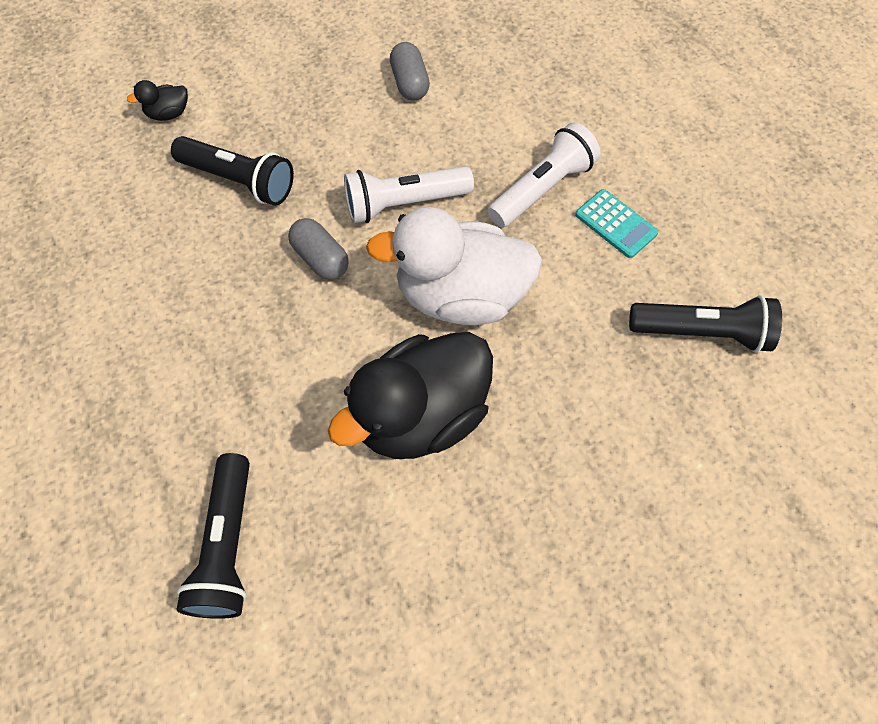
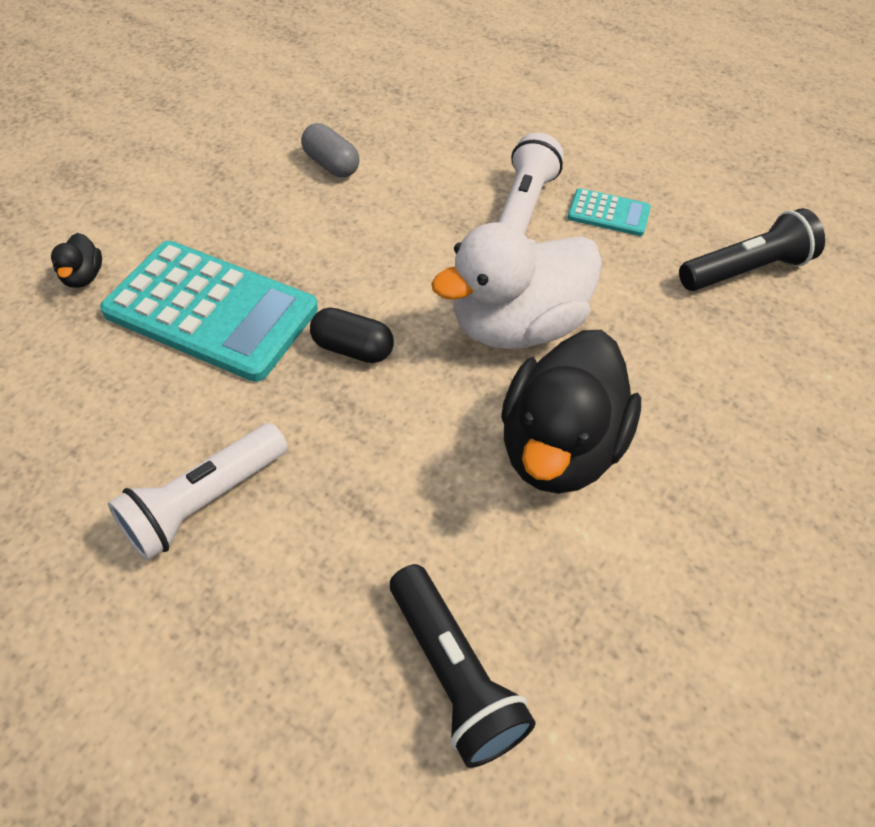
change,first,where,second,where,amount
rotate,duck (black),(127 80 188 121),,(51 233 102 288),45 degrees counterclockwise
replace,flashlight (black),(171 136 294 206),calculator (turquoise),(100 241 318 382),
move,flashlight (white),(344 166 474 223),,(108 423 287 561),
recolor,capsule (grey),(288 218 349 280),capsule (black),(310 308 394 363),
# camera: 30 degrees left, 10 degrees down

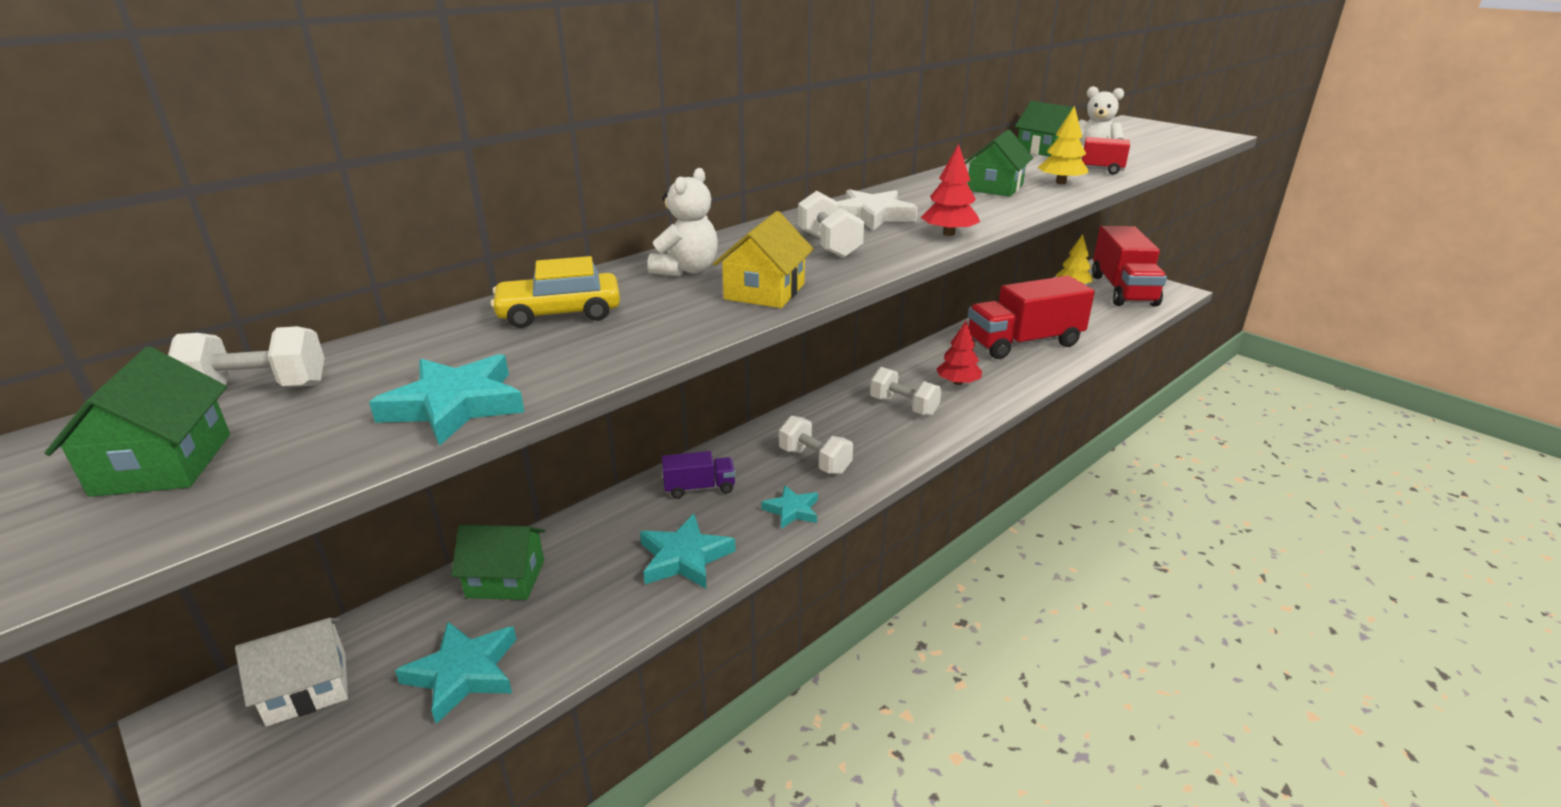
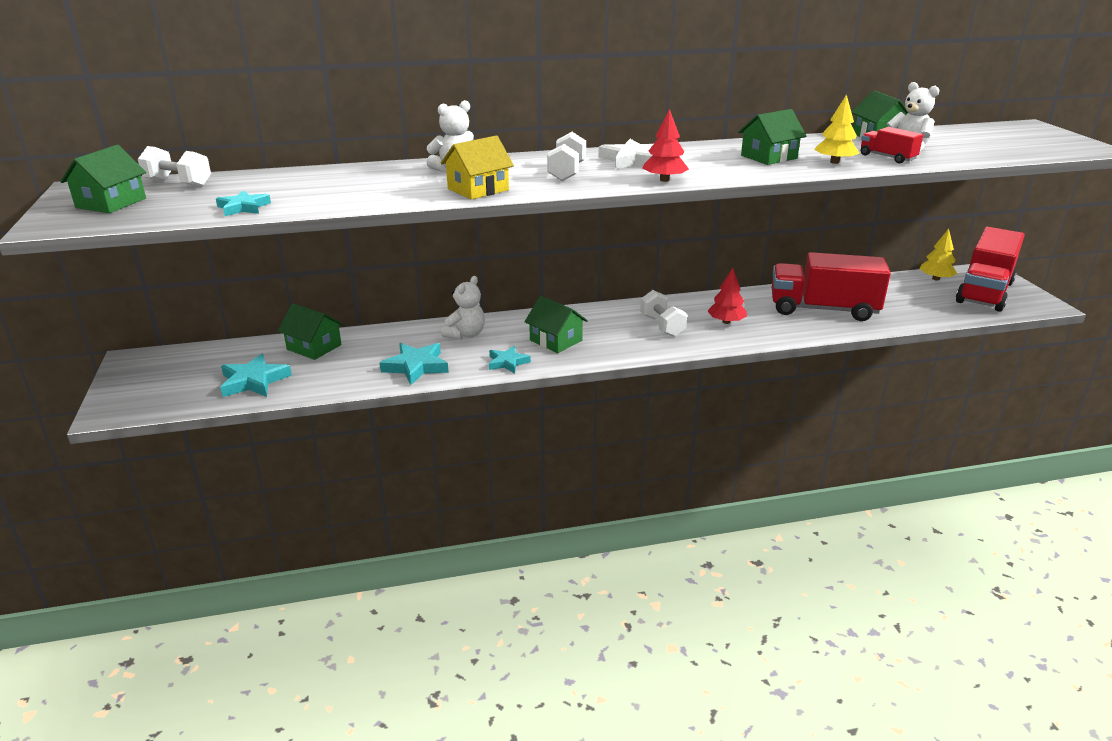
change,first,where,second,where,amount
delete,car (yellow),(491 256 620 328),,,
resize,star (turquoise),(369 354 525 446),,(216 190 271 216),x0.65
replace,dumbbell (white),(779 416 853 475),house (green),(524 296 588 353),
replace,truck (purple),(662 451 735 499),teddy bear (white),(441 276 485 339),
delete,house (white),(235 618 348 727),,,
# camera: 30 degrees right, 0 degrees up

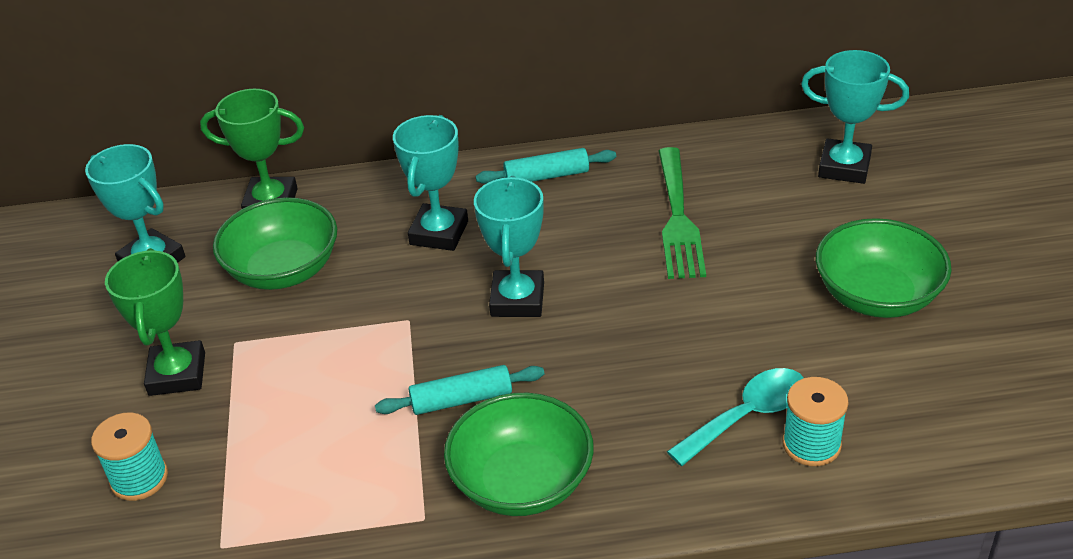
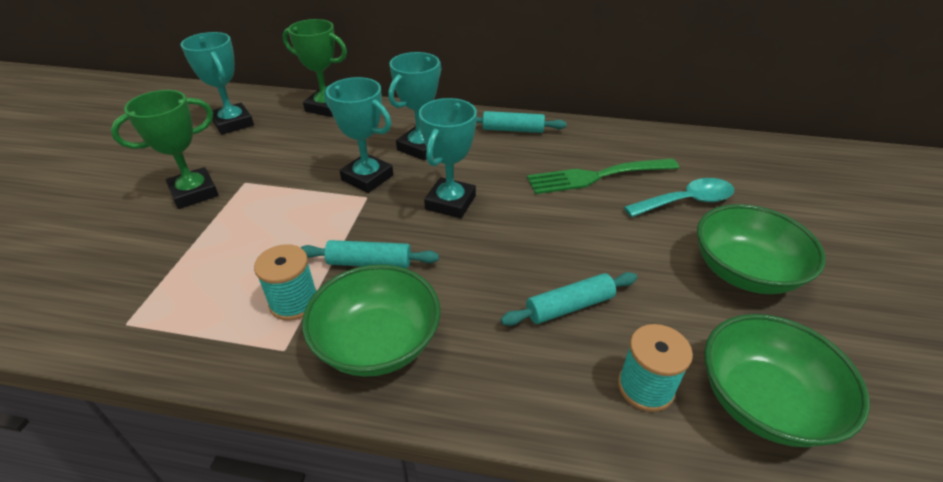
change,first,where,second,where,amount
move,trophy (turquoise),(801 50 909 184),,(324 77 393 193),
rotate,fork (green),(659 147 706 279),,(527 158 679 194),60 degrees clockwise
move,bowl (green),(213 197 337 290),,(704 314 870 447),
rotate,trophy (green),(105 248 205 396),,(111 90 219 209),45 degrees clockwise
move,spoon (turquoise),(667 368 804 466),,(624 178 734 217),
move,spool (turquoise),(91 412 168 501),,(254 244 317 321),
insert,,,rolling pin (turquoise),(500 272 637 326),
# camera: 15 degrees right, 0 degrees up

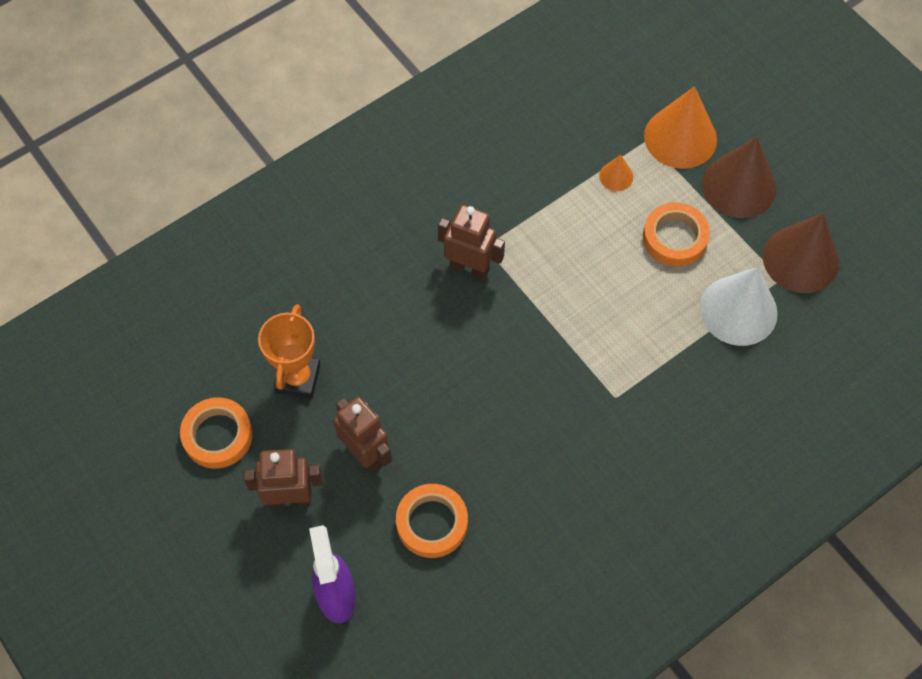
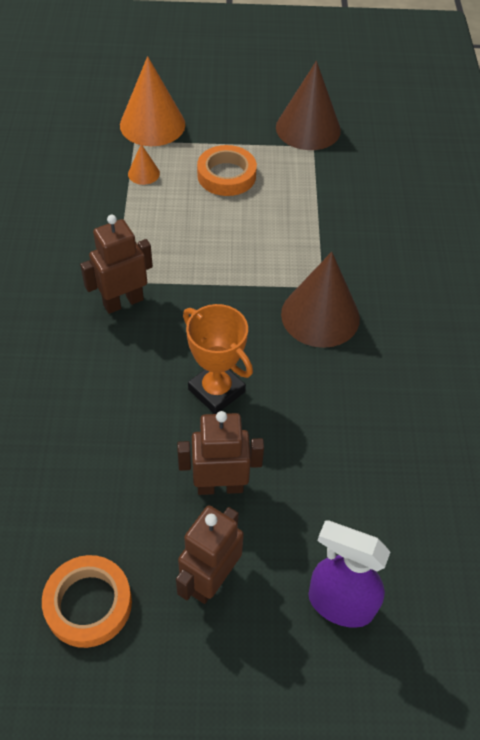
change,first,where,second,where,amount
move,cone (brown),(702 137 776 218),,(281 252 360 348),
delete,cone (white),(700 267 778 346),,,
move,trophy (orange),(258 304 321 398),,(183 304 253 414),
delete,tape (orange),(396 484 468 558),,,
# camera: 55 degrees left, 10 degrees down

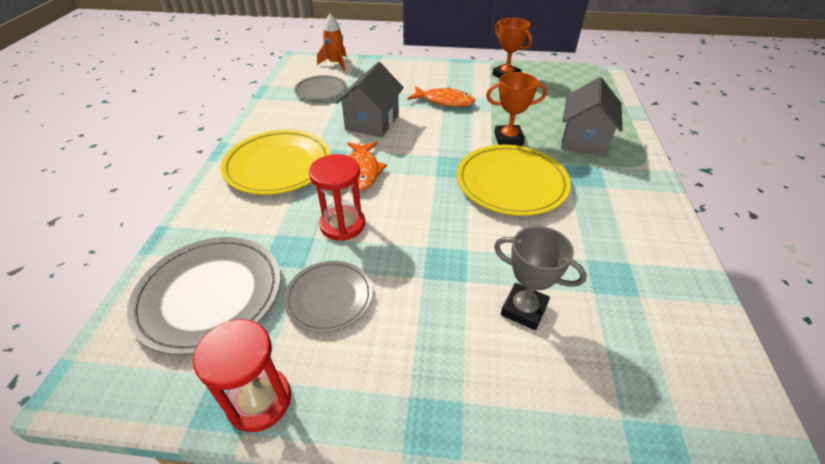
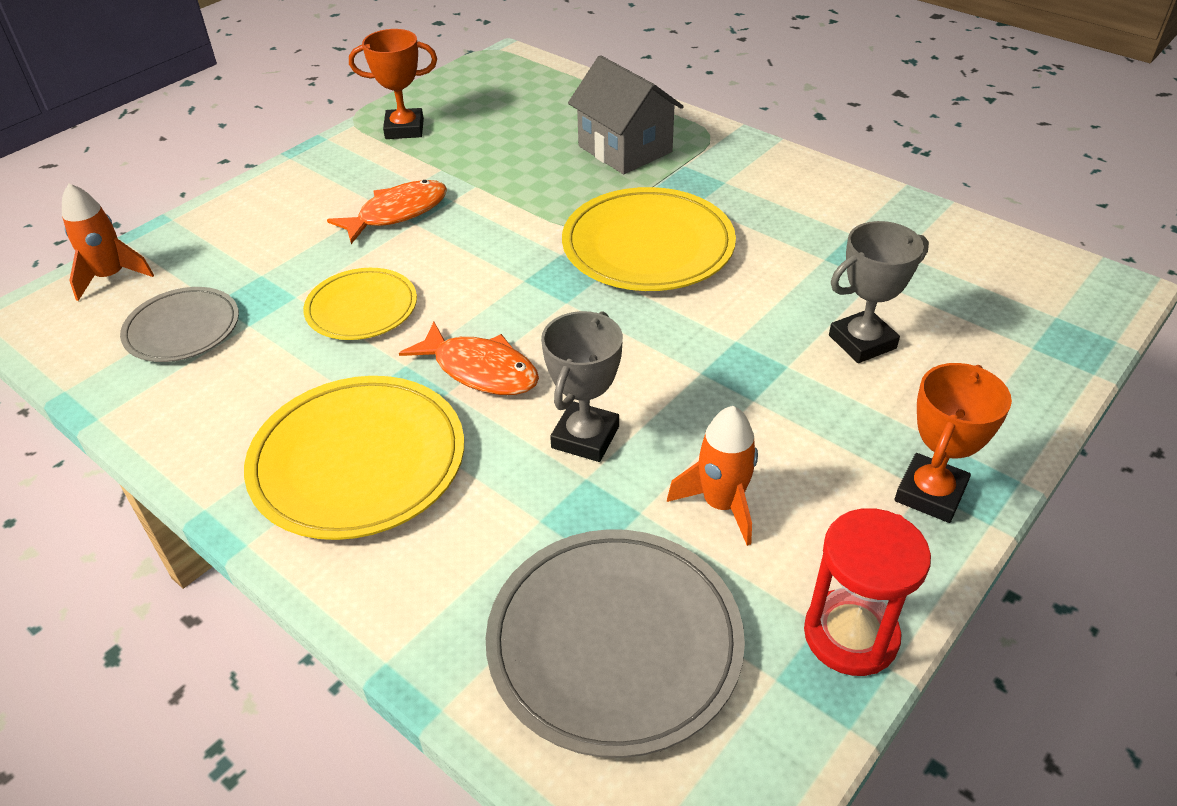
change,first,where,second,where,amount
replace,house (grey),(336 62 404 137),plate (yellow),(303 268 417 340),
move,trophy (orange),(486 72 547 146),,(895 363 1012 523),
replace,hourglass (red),(309 154 365 241),trophy (grey),(541 311 623 462),
replace,plate (grey),(284 261 373 333),rocket (orange),(667 406 758 546),
# camera: 55 degrees left, 0 degrees up

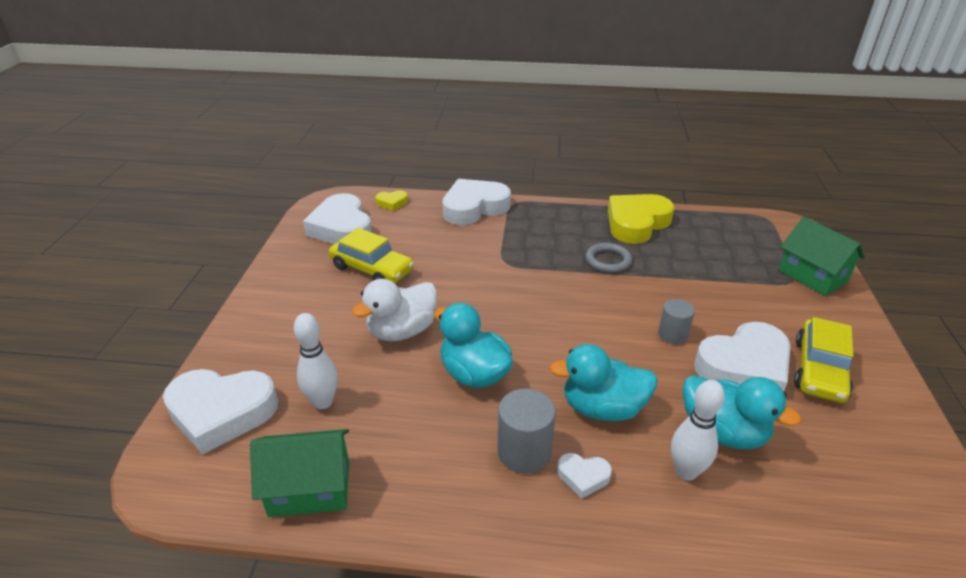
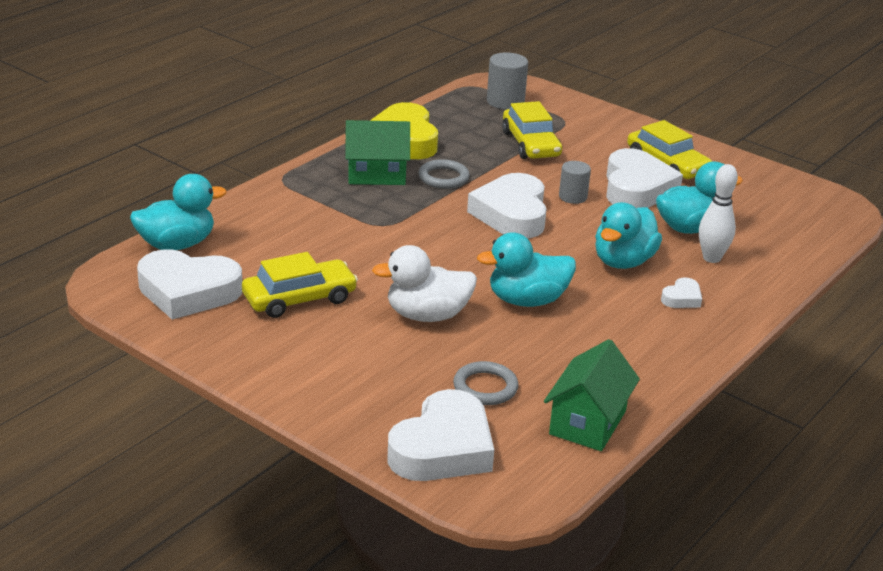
change,first,where,second,where,amount
move,heart (white),(442 179 511 225),,(467 173 547 238),
replace,heart (yellow),(375 191 408 211),duck (turquoise),(130 174 227 250),
move,house (green),(779 217 865 296),,(345 120 410 185),
rotate,duck (white),(352 279 437 341),,(372 245 477 322),90 degrees clockwise
replace,bowling pin (white),(294 313 338 409),ring (grey),(453 361 519 405),
move,cylinder (grey),(497 389 556 474),,(487 52 528 109),
insert,,,car (yellow),(502 101 562 159),
# camera: 60 degrees left, 5 degrees down

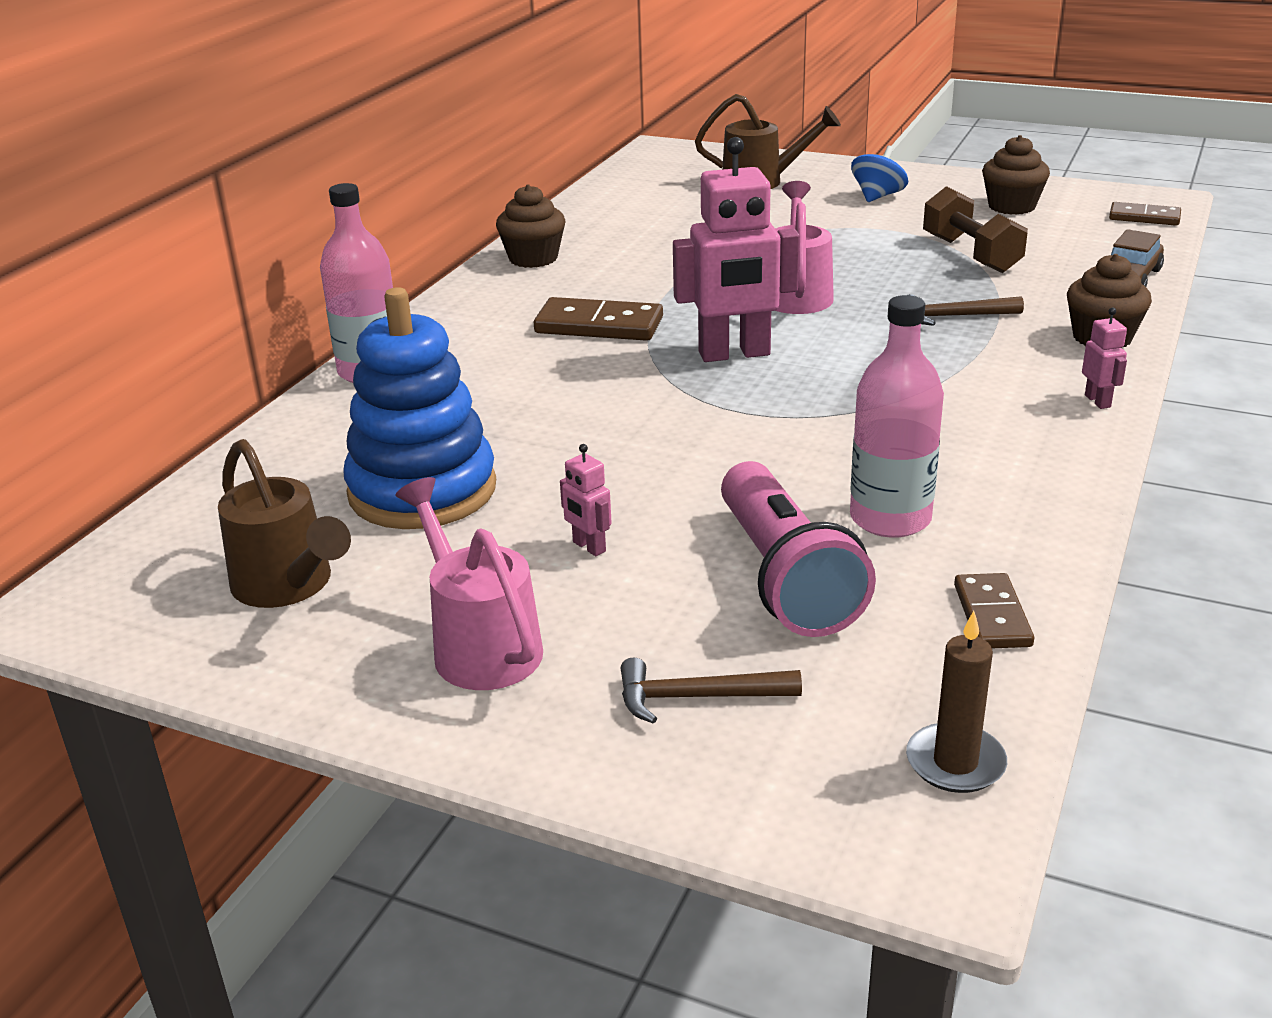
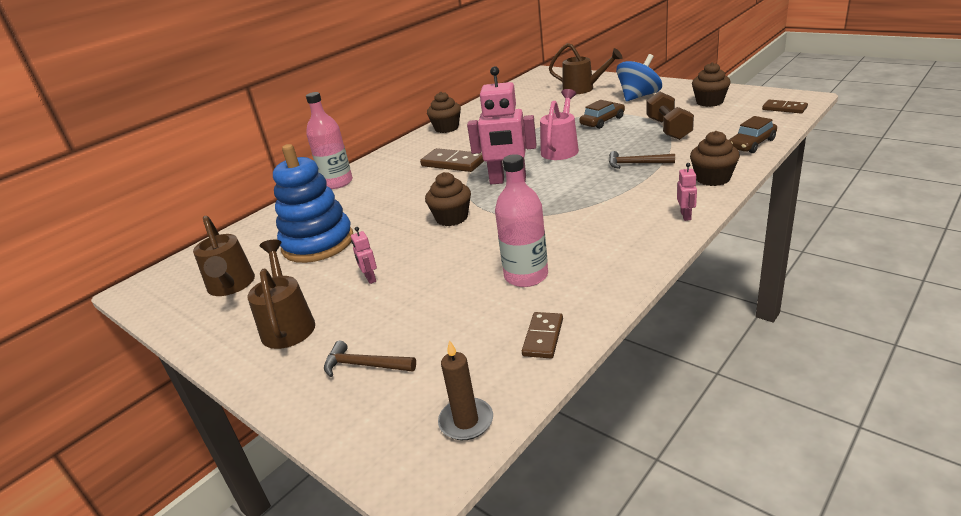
change,first,where,second,where,amount
resize,spinning top (blue),(851 146 908 202),,(616 54 662 101),x1.53
delete,flashlight (pink),(721 461 876 637),,,
recolor,watering can (pink),(395 477 543 690),watering can (brown),(247 240 315 349),
insert,,,car (brown),(579 100 625 129),
insert,,,cupcake (brown),(425 172 471 226),
# camera: 20 degrees right, 0 degrees up

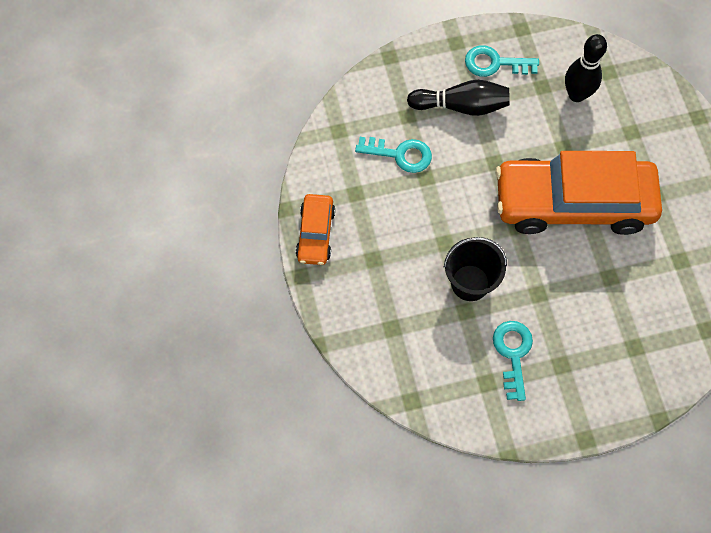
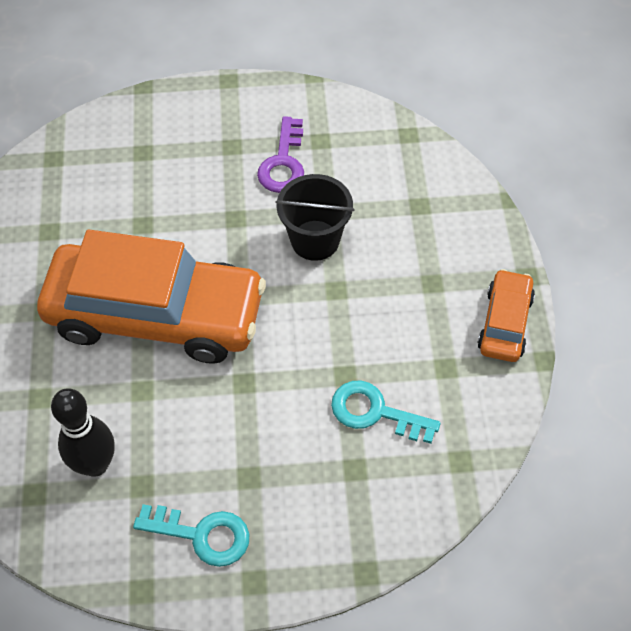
change,first,where,second,where,amount
delete,bowling pin (black),(407 80 509 116),,,
recolor,key (turquoise),(493 321 533 401),key (purple),(257 116 304 193),
# camera: 170 degrees left, 10 degrees down

